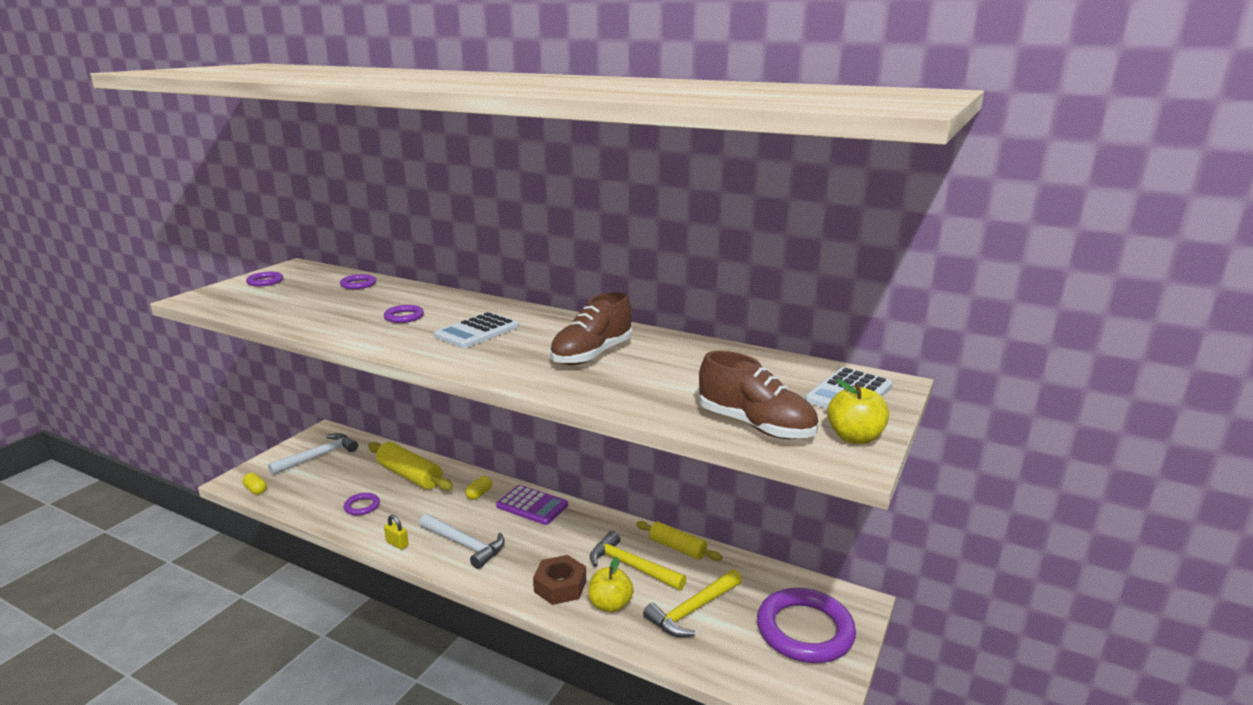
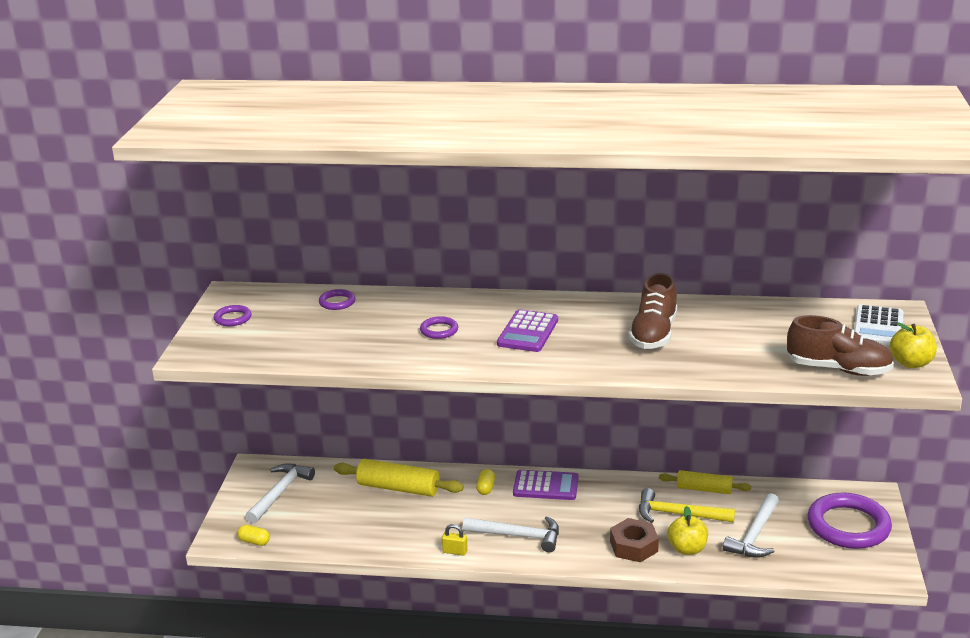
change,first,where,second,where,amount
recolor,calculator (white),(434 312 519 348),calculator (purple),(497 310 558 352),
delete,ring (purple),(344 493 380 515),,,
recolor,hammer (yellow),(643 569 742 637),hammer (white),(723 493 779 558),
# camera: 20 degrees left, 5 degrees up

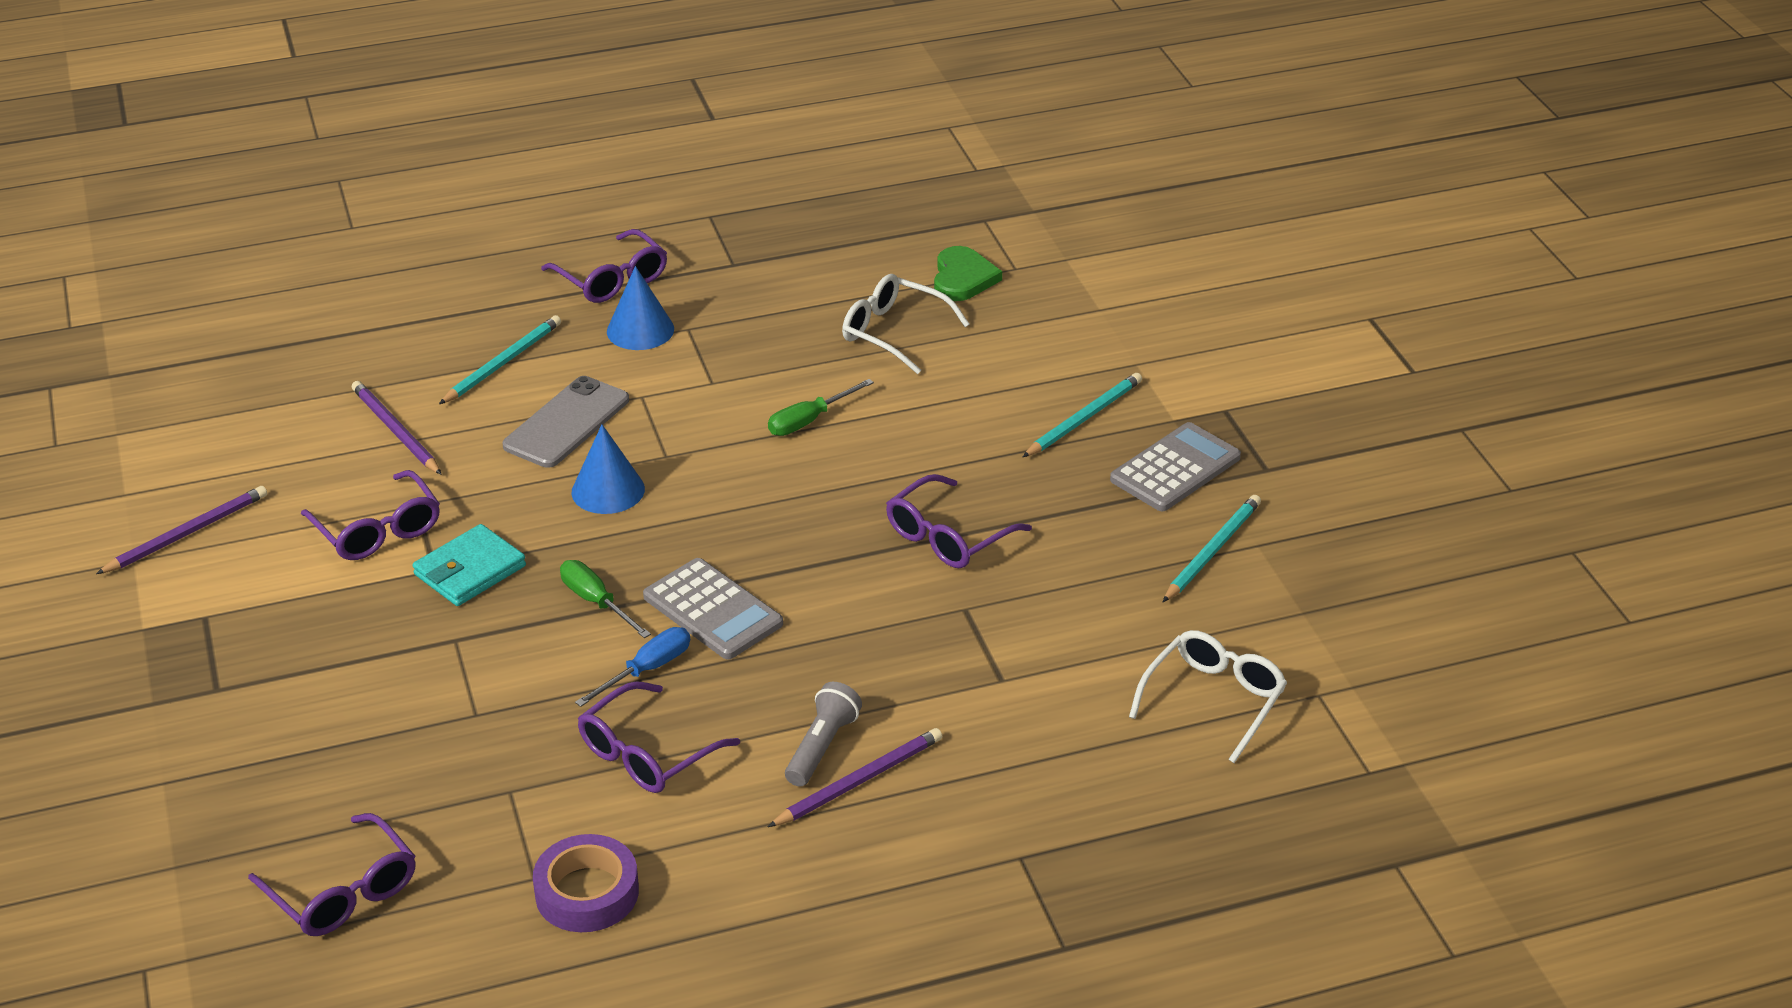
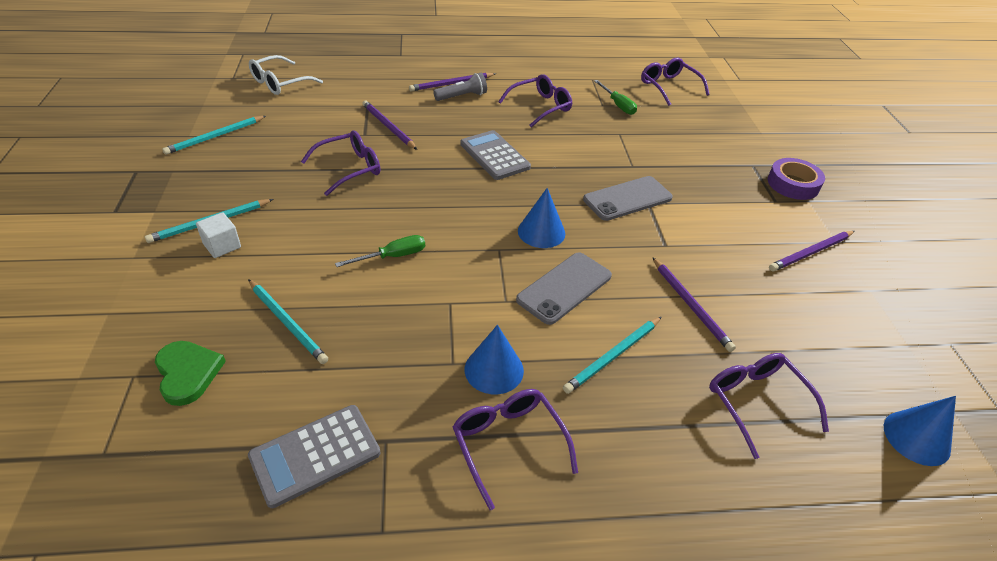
change,first,where,second,where,amount
rotate,heart (green),(934 246 1002 301),,(155 341 226 406),135 degrees clockwise
replace,glasses (white),(842 274 969 374),pencil (turquoise),(248 279 328 364),
move,calculator (grey),(1110 422 1241 511),,(248 405 381 508),
move,glasses (purple),(301 470 440 560),,(709 353 829 459),
replace,wallet (turquoise),(413 524 526 606),phone (grey),(583 176 673 221),
move,screwdriver (green),(560 560 651 638),,(594 80 637 115),
delete,screwdriver (blue),(575 627 690 707),,,
rotate,flashlight (grey),(785 682 862 787),,(433 73 487 101),150 degrees counterclockwise
move,tape (purple),(533 834 639 932),,(768 158 825 200),
insert,,,pencil (purple),(362 101 417 150),
insert,,,cube (white),(196 212 241 258),
insert,,,cone (blue),(884 396 956 466),
# camera: 170 degrees left, 5 degrees up

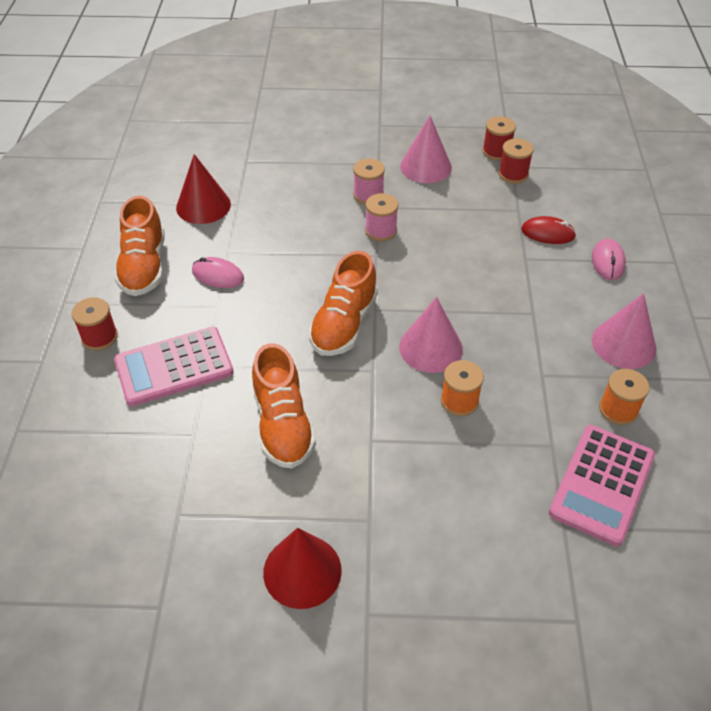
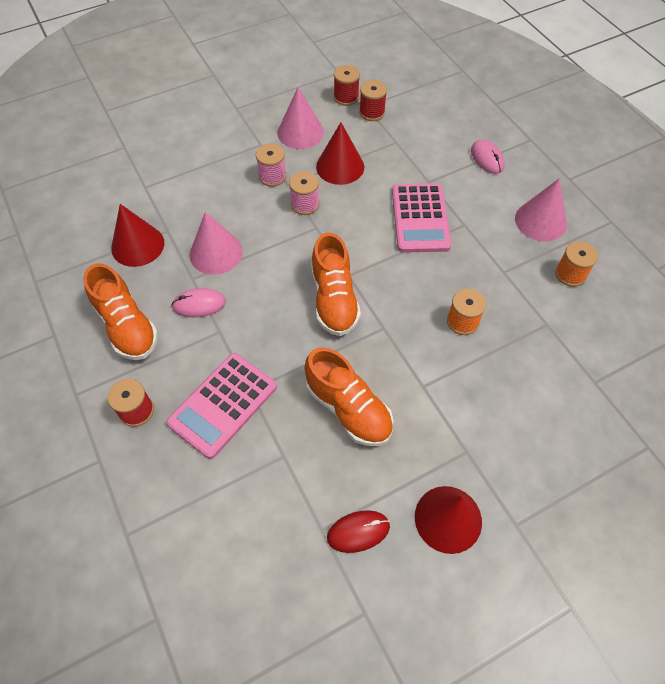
change,first,where,second,where,amount
move,mouse (red),(521 216 576 244),,(327 510 390 553),
move,cone (pink),(399 297 463 373),,(190 211 243 275),
move,calculator (pink),(549 425 655 546),,(392 183 451 253),
insert,,,cone (red),(316 122 364 185),
# camera: 30 degrees left, 10 degrees up

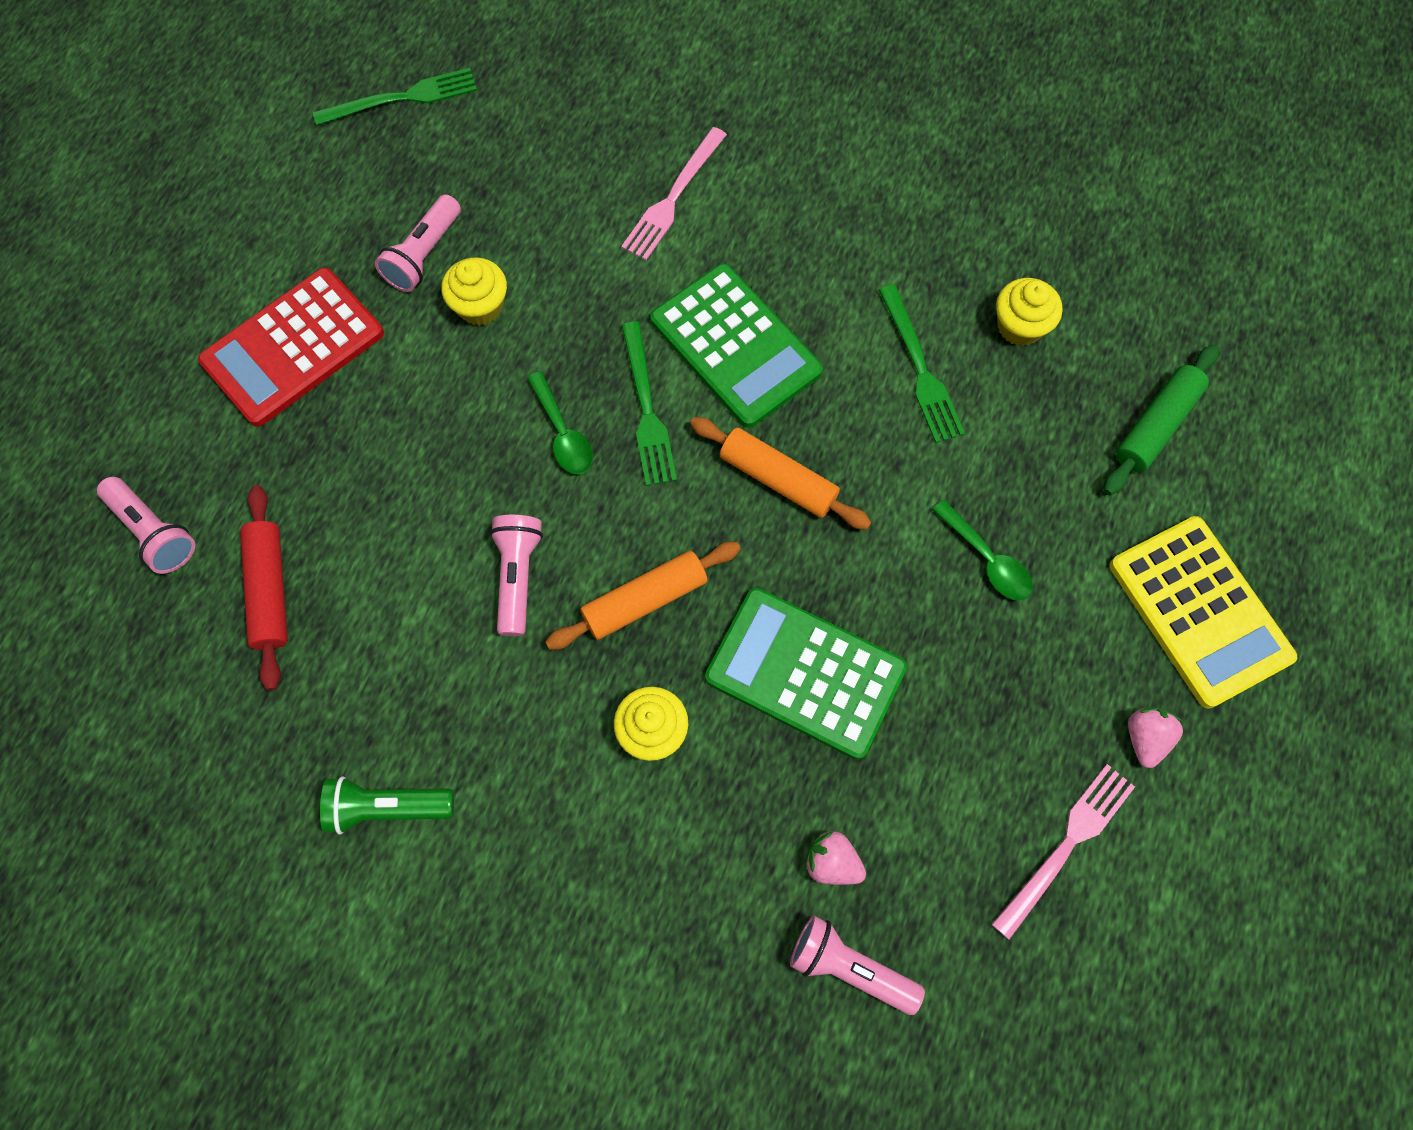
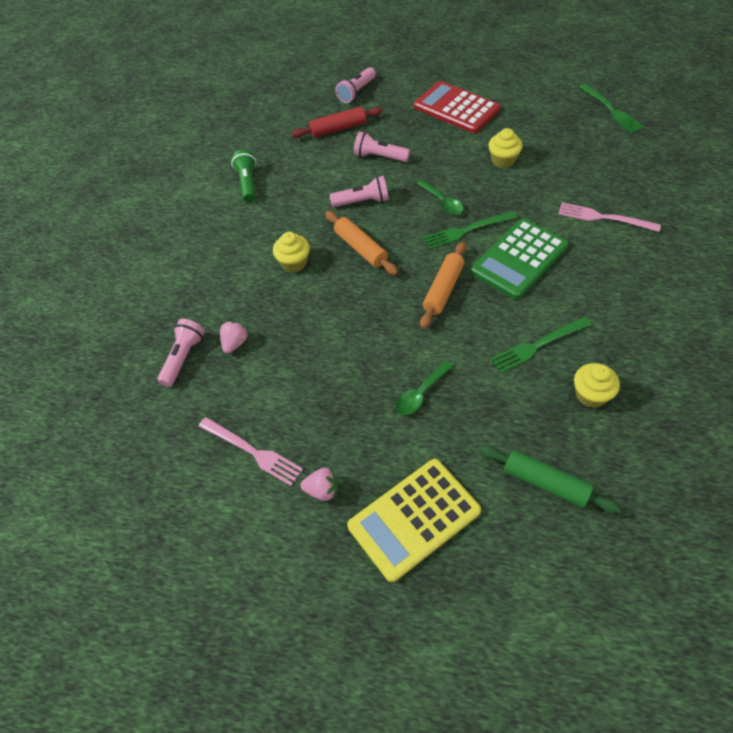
change,first,where,second,where,amount
move,flashlight (pink),(375 194 461 292),,(354 131 410 162),
rotate,spoon (green),(527 371 593 474),,(417 180 464 215),90 degrees counterclockwise
delete,calculator (green),(705 588 907 760),,,
# camera: 85 degrees right, 15 degrees down

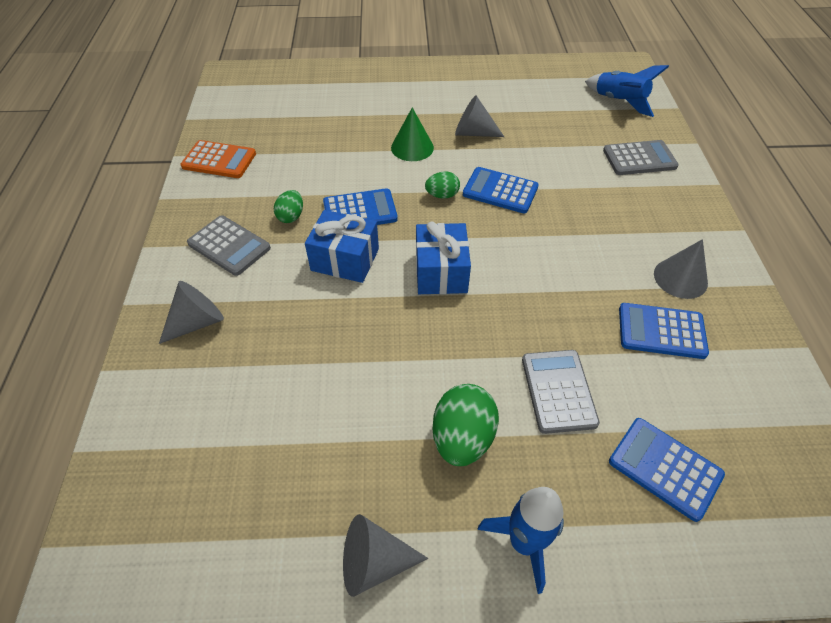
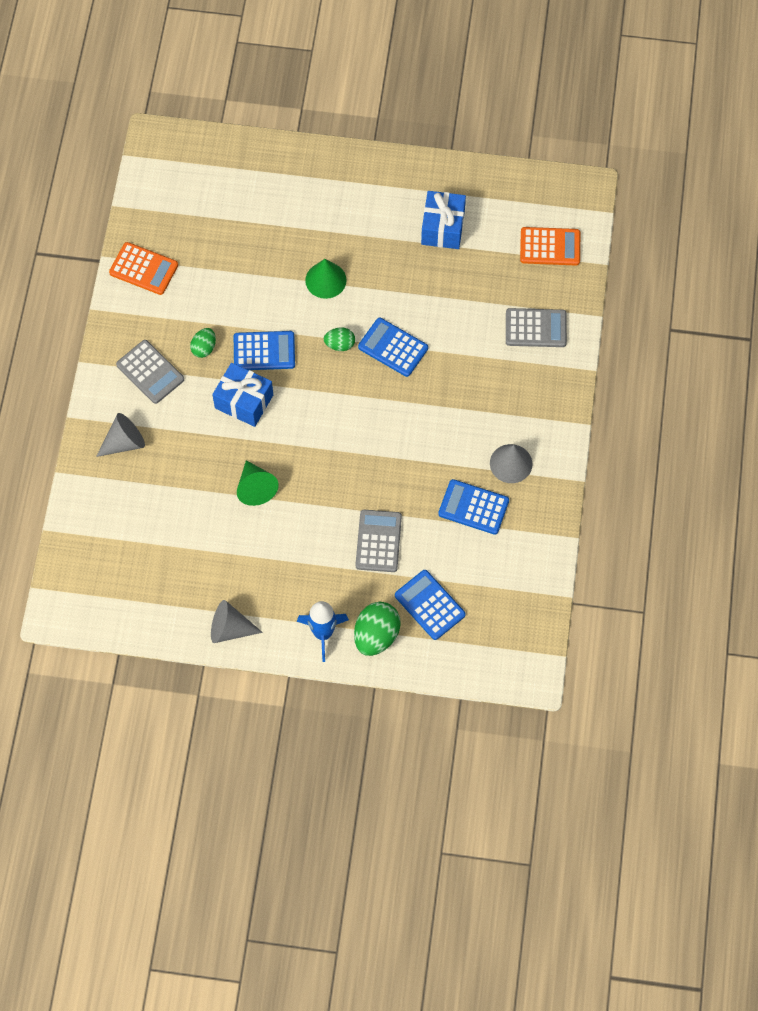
change,first,where,second,where,amount
replace,rocket (blue),(585 65 669 117),calculator (orange),(520 227 580 266),
delete,cone (grey),(455 95 504 137),,,
move,gift (blue),(416 221 471 294),,(421 191 466 249),
move,egg (green),(432 384 499 466),,(354 602 401 656),
insert,,,cone (green),(237 460 279 506),
# camera: 10 degrees right, 15 degrees up

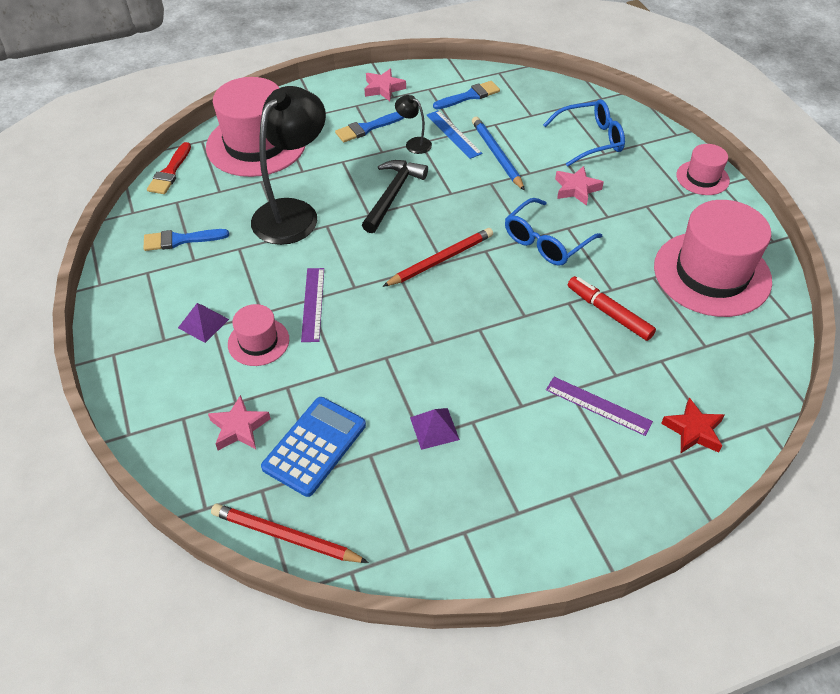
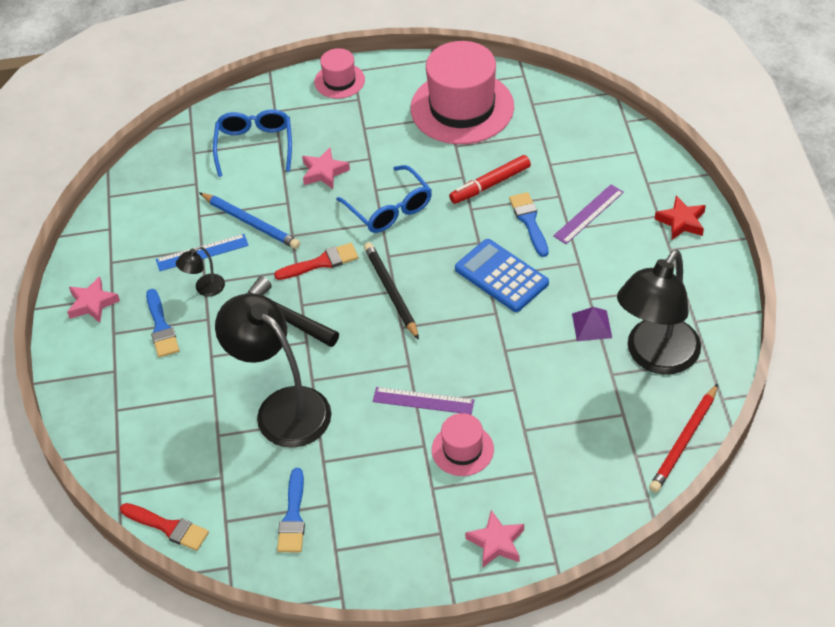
change,first,where,second,where,amount
delete,hat (pink),(206 77 305 177),,,
move,brush (blue),(433 81 500 109),,(509 192 549 257),
rotate,pencil (blue),(472 117 525 191),,(199 193 300 249),135 degrees counterclockwise
recolor,pencil (red),(382 228 493 287),pencil (black),(364 242 419 340),
delete,pyramid (purple),(178 303 229 343),,,
move,star (pink),(208 395 271 450),,(465 510 524 567),
move,calculator (blue),(261 397 366 497),,(455 239 549 312),
move,star (red),(661 397 725 453),,(655 196 706 240),
insert,,,brush (red),(274 243 358 280),
insert,,,lamp (black),(617 250 701 375),
# camera: 75 degrees left, 0 degrees up

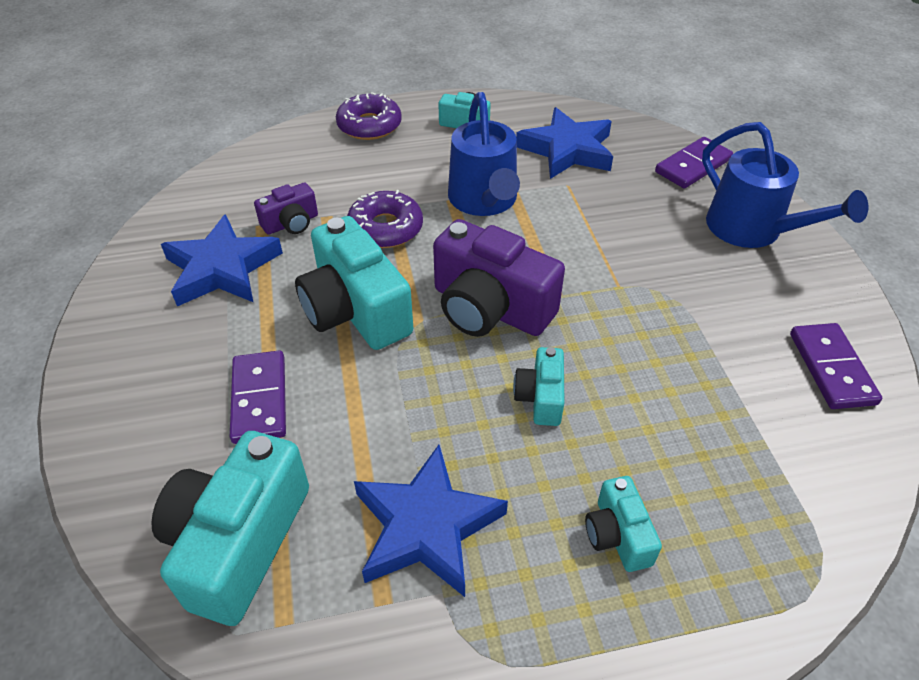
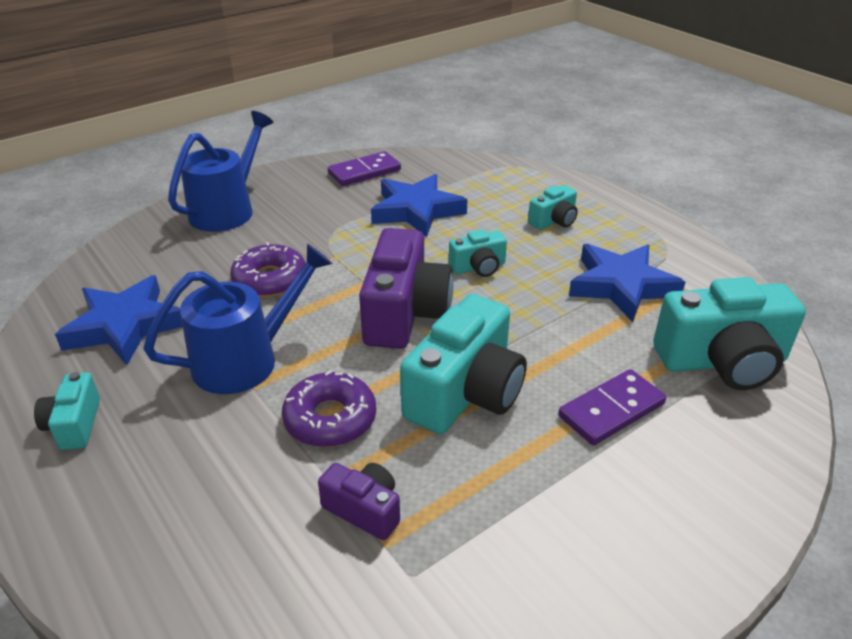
change,first,where,second,where,amount
move,donut (purple),(336 92 402 140),,(230 242 306 297),
delete,domino (purple),(655 137 733 188),,,
move,star (blue),(161 214 283 306),,(371 174 467 237),
# camera: 115 degrees left, 10 degrees down

